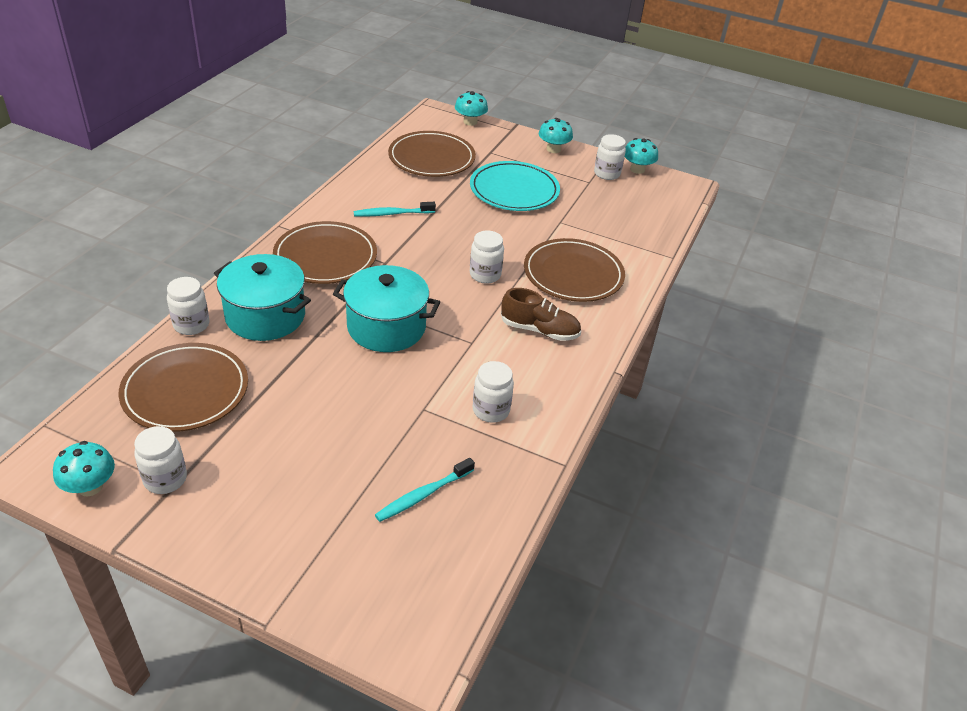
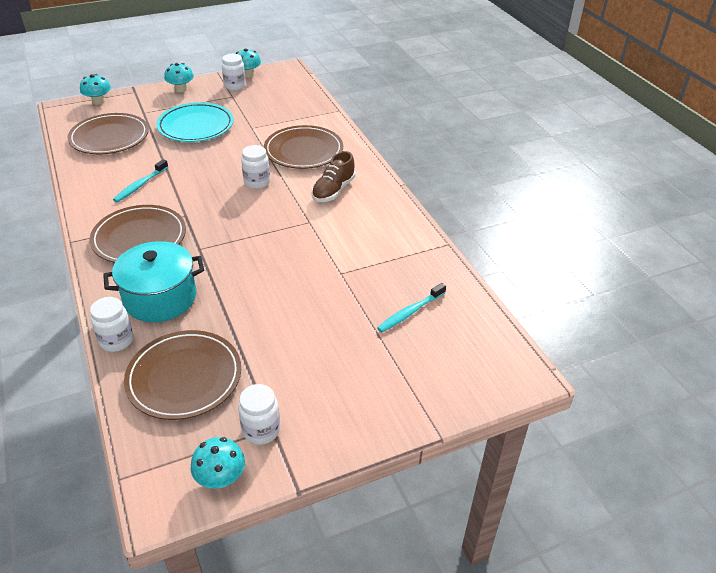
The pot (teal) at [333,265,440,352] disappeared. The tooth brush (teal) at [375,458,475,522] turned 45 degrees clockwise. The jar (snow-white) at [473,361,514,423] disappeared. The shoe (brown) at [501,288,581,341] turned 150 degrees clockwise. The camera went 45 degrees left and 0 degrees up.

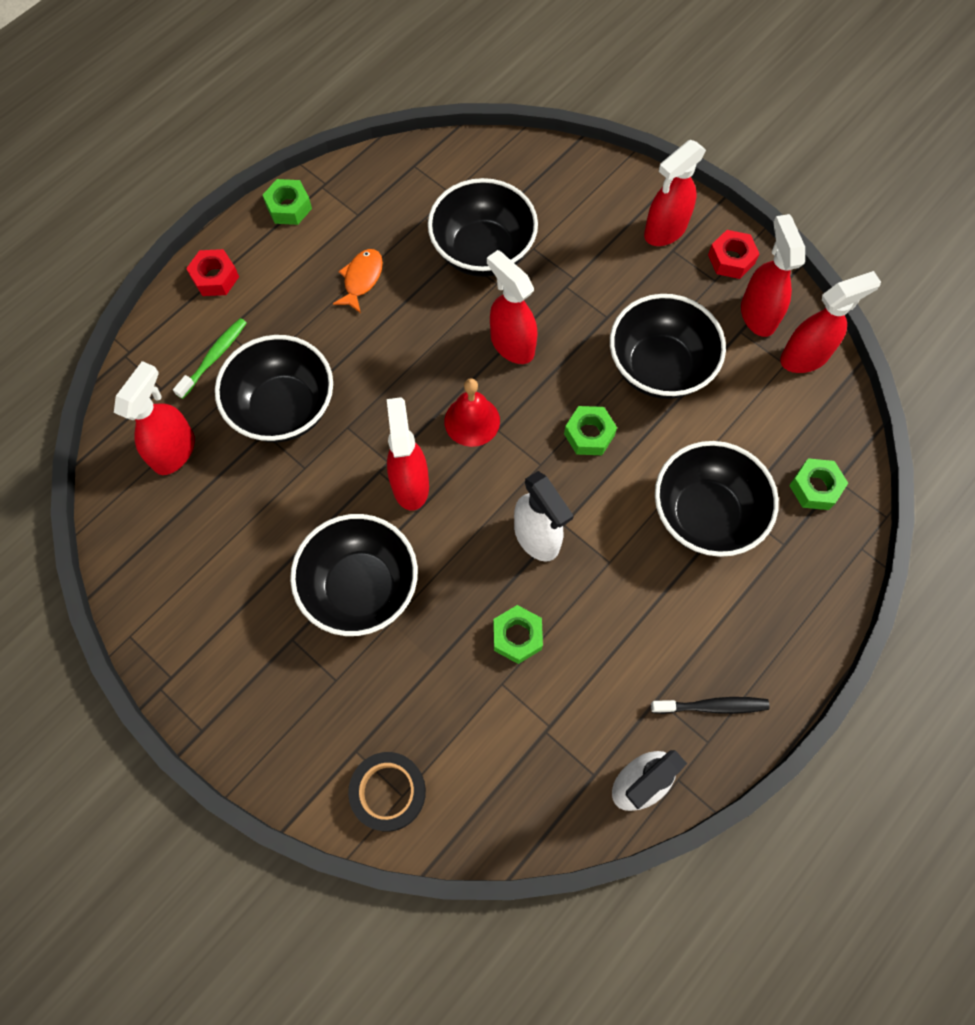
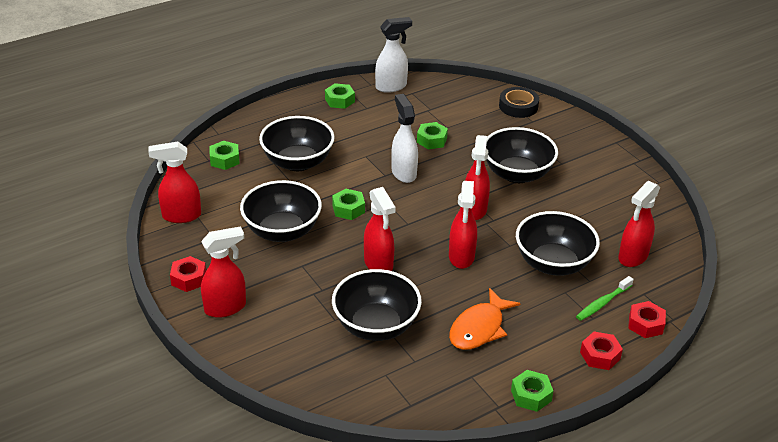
The fish (orange) at [333,249,383,313] changed to 1.54 times the size. The bell (red) at [444,378,500,447] disappeared. The tooth brush (black) at [651,697,769,714] was replaced by the hex nut (emerald) at [325,83,355,109]. The spray bottle (red) moved from [741,214,805,337] to [449,181,477,269]. The hex nut (red) at [628,301,666,338] appeared. The camera went 165 degrees left and 30 degrees down.

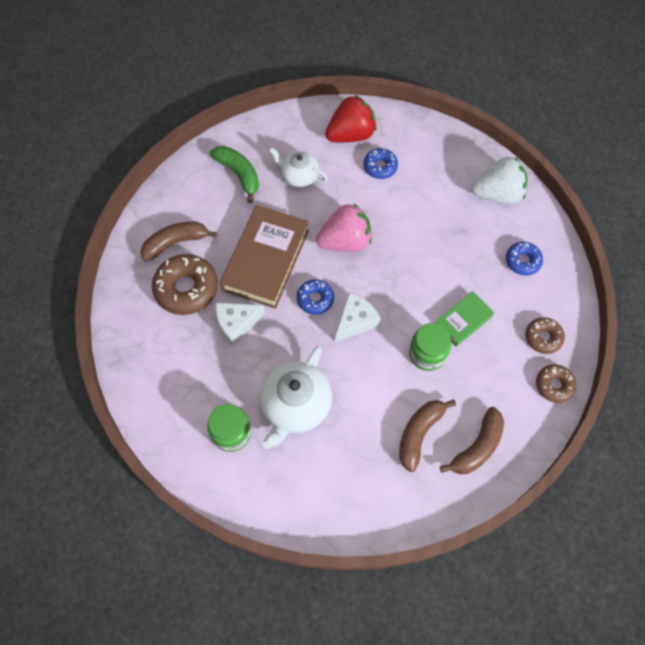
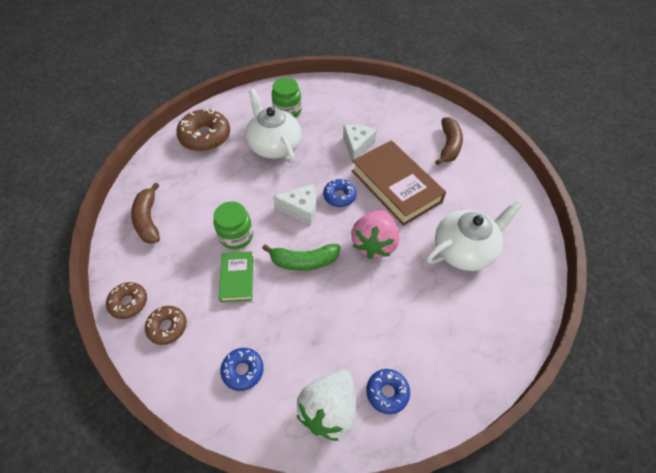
The glazed donut (brown) moved from [152,254,218,315] to [176,109,230,151]. The banana fruit (emerald) moved from [210,146,259,203] to [262,244,341,271]. The teapot (snow-white) at [269,147,328,187] changed to 1.62 times the size. The berry (red) at [325,95,377,142] disappeared. The cheese (snow-white) at [335,292,381,342] turned 75 degrees counterclockwise. The glazed donut (royal blue) moved from [363,148,398,179] to [366,369,410,414]. The banana fruit (brown) at [399,400,456,472] disappeared. The camera went 125 degrees right and 10 degrees down.

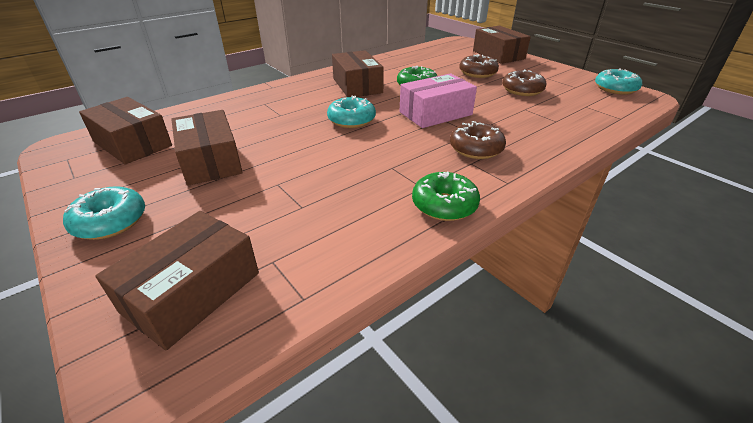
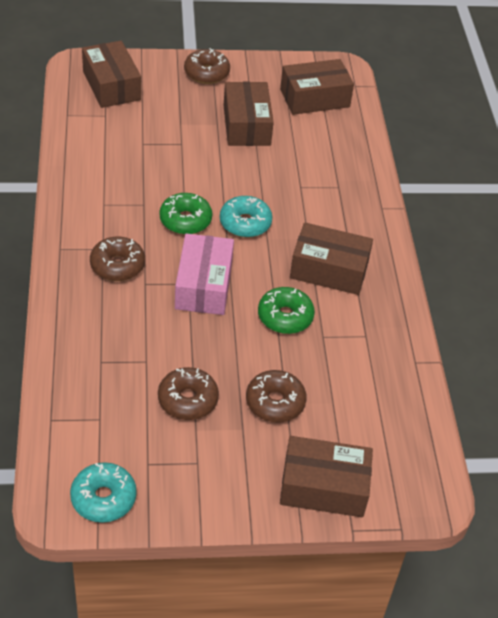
The glazed donut (teal) at [63,186,145,240] became the glazed donut (brown) at [184,48,230,84]. The parcel (brown) at [171,110,243,186] turned 75 degrees clockwise. The glazed donut (emerald) moved from [412,172,480,221] to [159,193,212,235]. The camera went 120 degrees right and 10 degrees up.

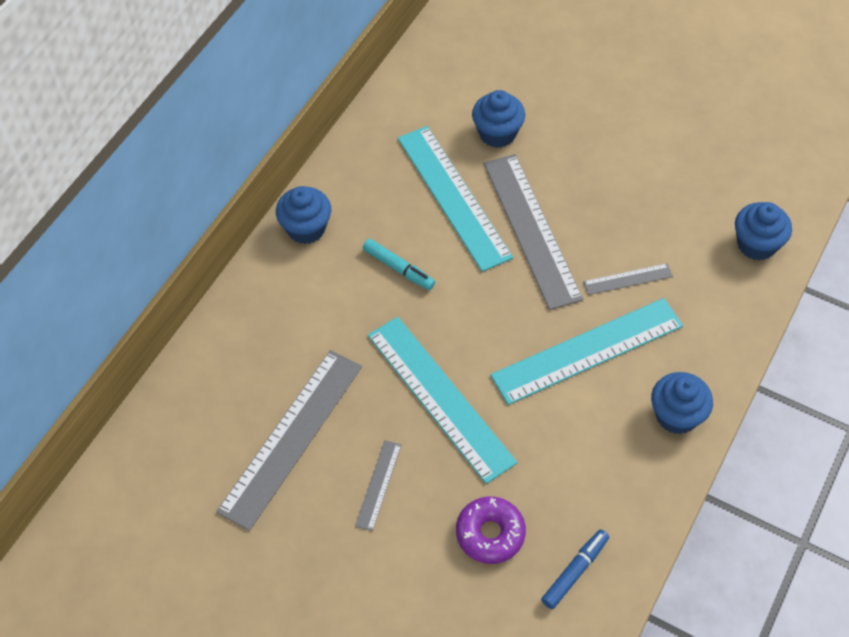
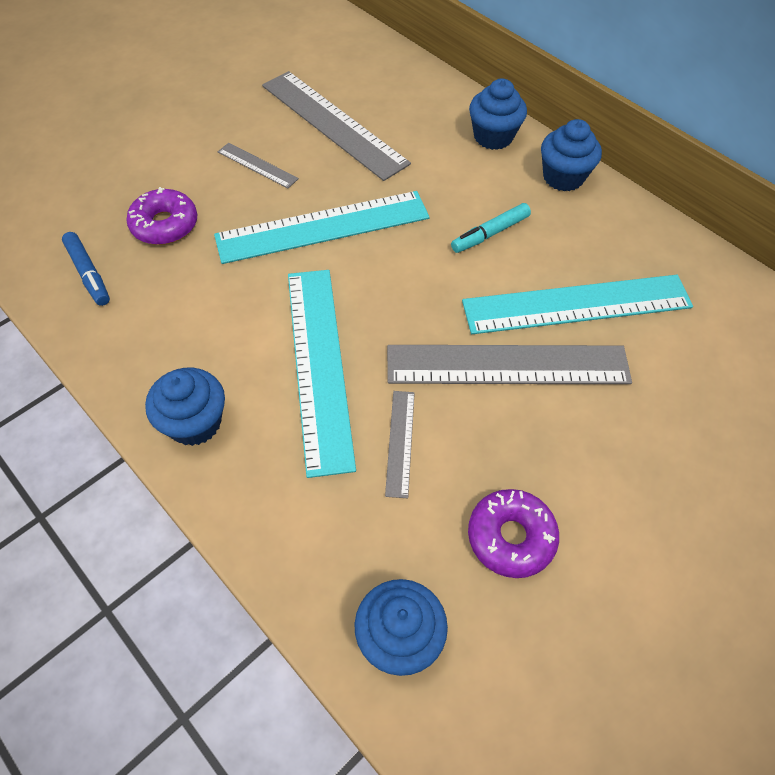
The muffin (royal blue) moved from [472,90,525,148] to [469,79,527,150]. The glazed donut (royal purple) at [468,489,559,578] appeared. The camera went 105 degrees right and 0 degrees up.

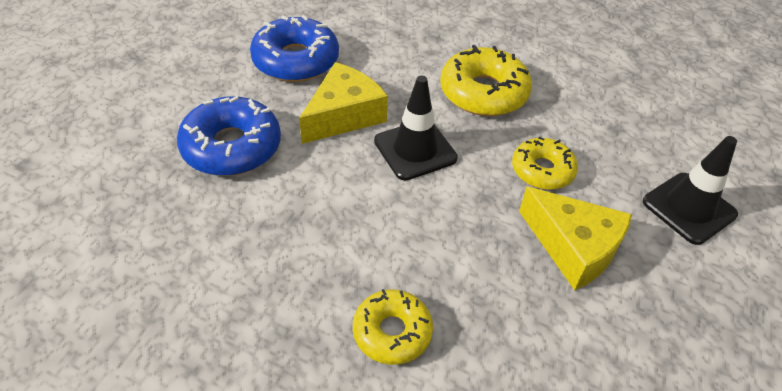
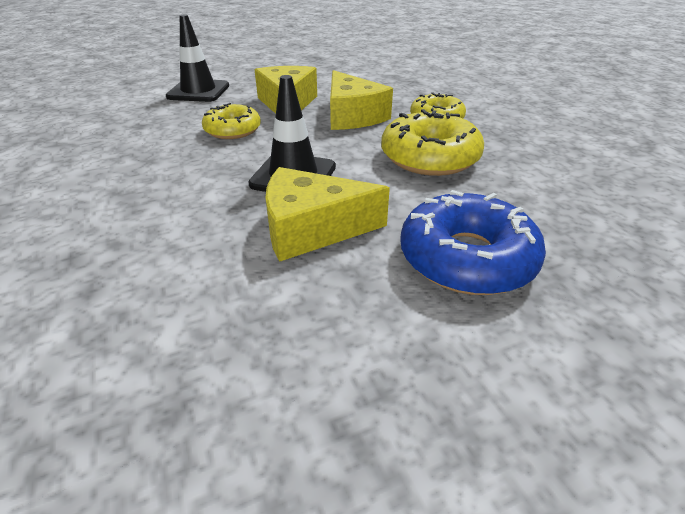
The glazed donut (royal blue) at [250,15,339,82] disappeared. The glazed donut (bright yellow) moved from [440,45,532,116] to [381,109,484,176]. The cheese (bright yellow) at [330,70,393,130] appeared. The camera went 135 degrees left and 10 degrees down.

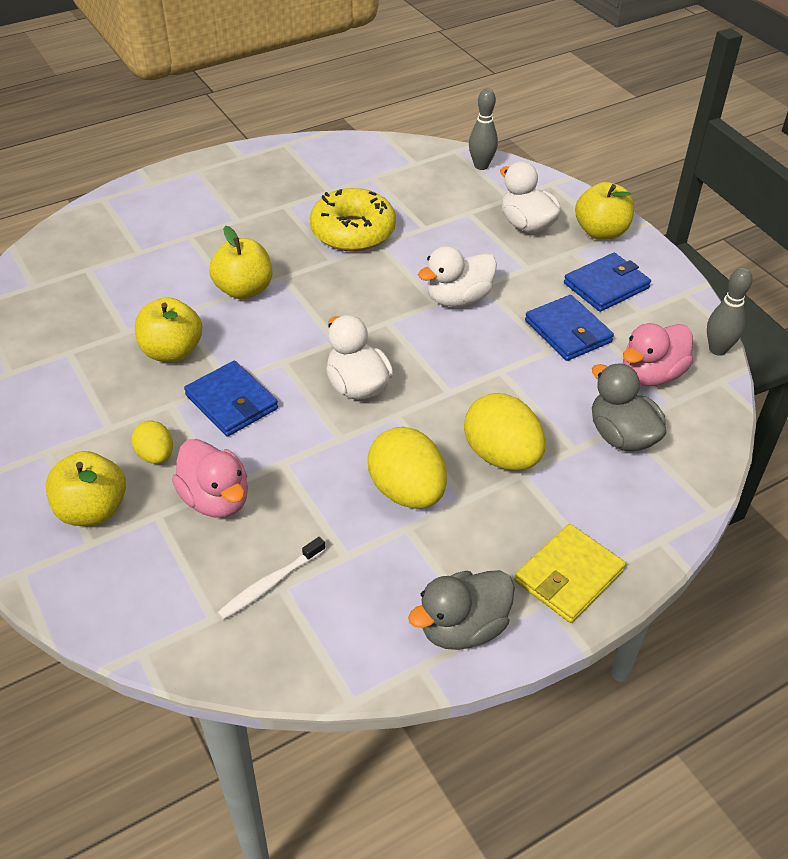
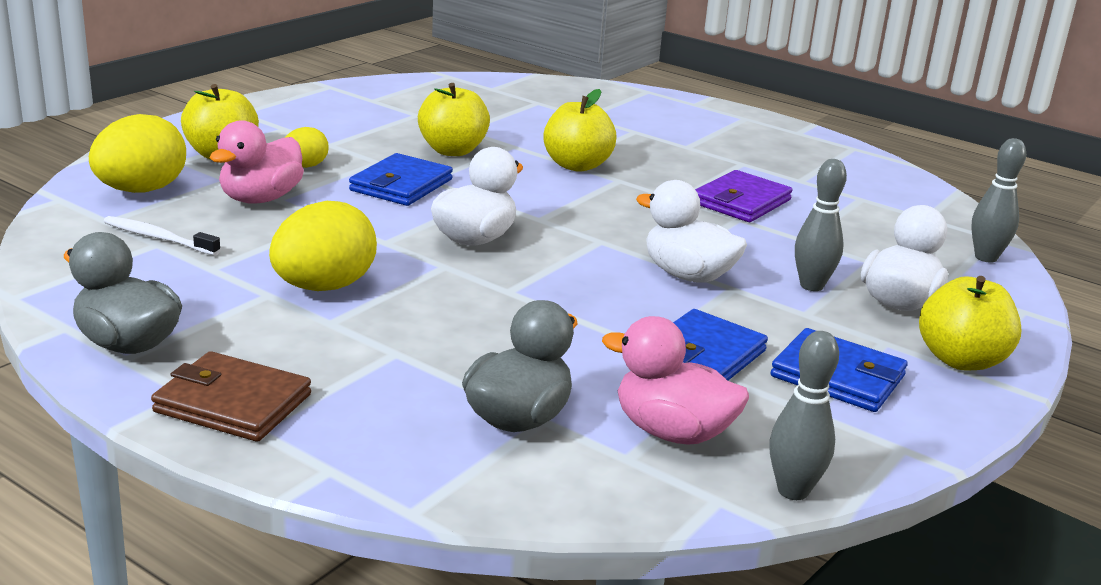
The glazed donut (bright yellow) at [310,188,396,251] was replaced by the billfold (royal purple) at [695,170,793,222]. The egg (bright yellow) moved from [464,393,545,470] to [89,114,186,193]. The billfold (bright yellow) at [515,524,626,623] became the billfold (brown) at [151,351,311,442]. The skittle (gray) at [795,159,847,291] appeared. The camera went 65 degrees right and 20 degrees down.

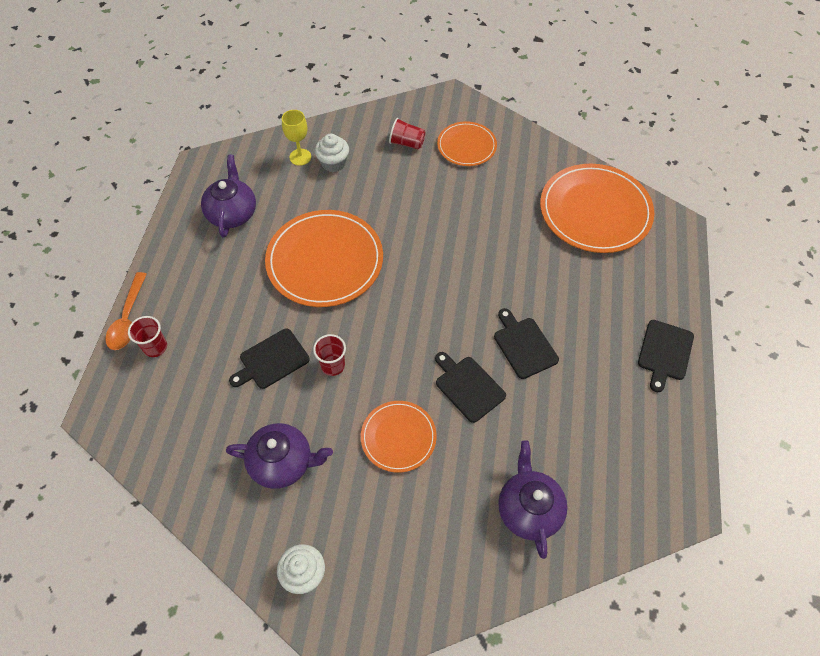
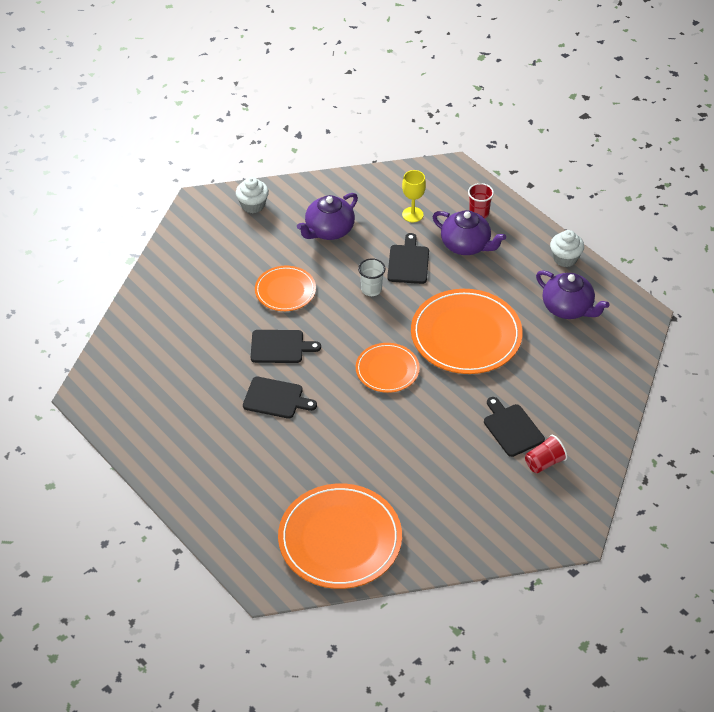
The spoon (orange) at [105,272,147,350] disappeared. The goblet (bright yellow) moved from [282,110,311,166] to [402,170,426,222]. The tumbler (red) at [313,334,346,376] became the tumbler (snow-white) at [358,258,385,296]. The muffin (snow-white) moved from [315,134,349,172] to [550,230,584,267]. The dinner plate (orange) moved from [437,121,497,166] to [356,343,420,393]. The teapot (royal purple) moved from [498,440,568,559] to [432,210,506,255]. The chopping board (black) moved from [638,320,694,392] to [484,397,545,457]. The camera went 130 degrees right and 10 degrees down.

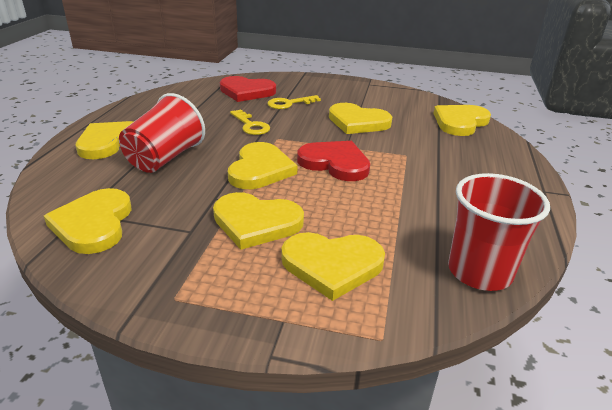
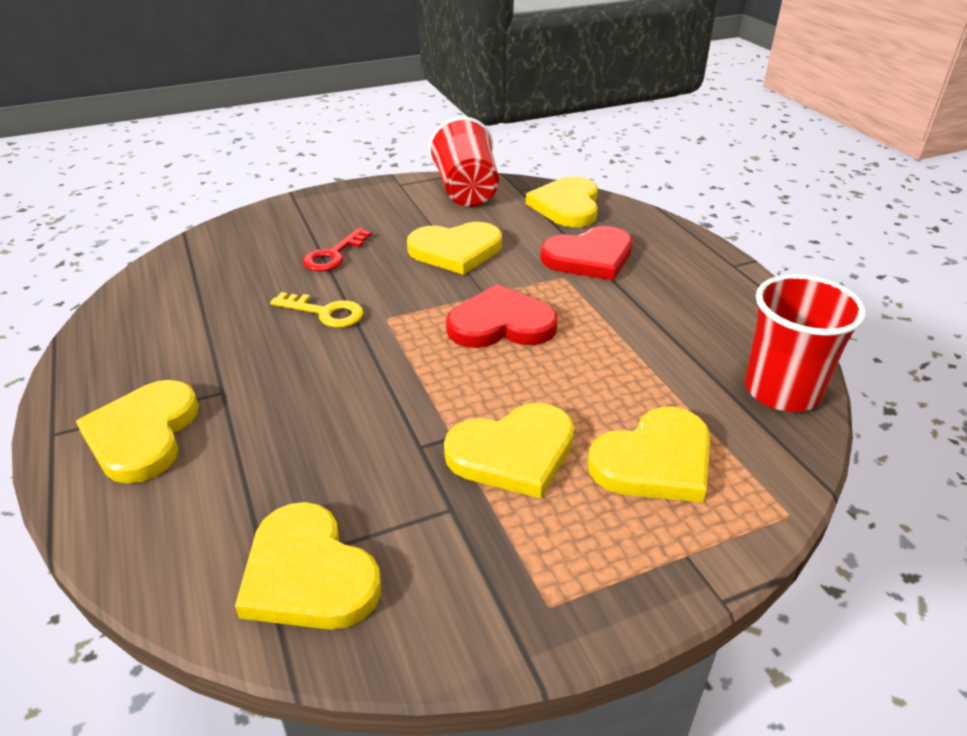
The tumbler (red) moved from [119,93,205,173] to [429,117,499,207]. The heart shape (red) moved from [220,76,276,102] to [540,226,633,280]. The heart shape (bright yellow) at [228,142,297,189] disappeared. The latchkey (bright yellow) at [267,95,321,109] became the latchkey (red) at [303,228,372,272]. The camera went 35 degrees left and 5 degrees up.

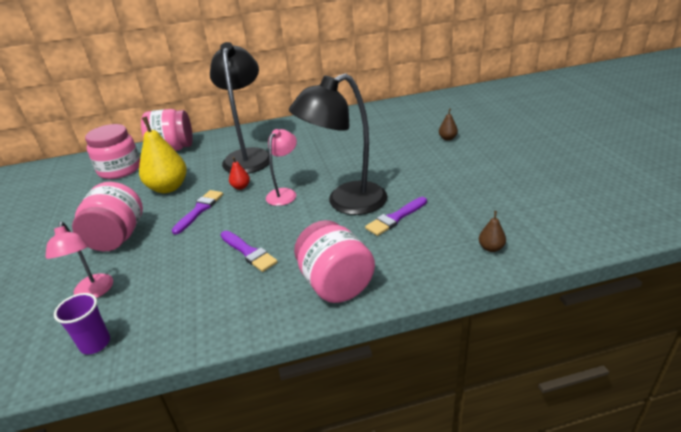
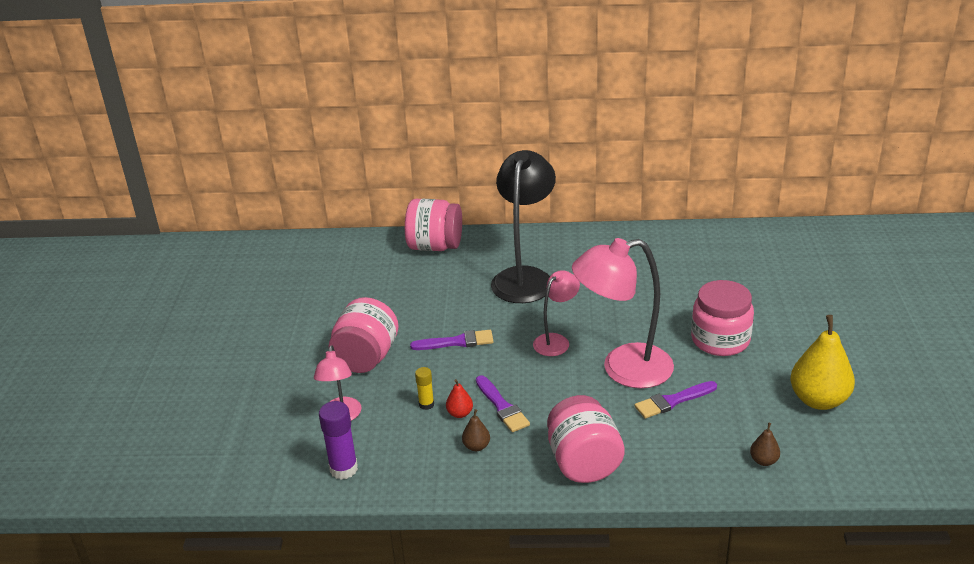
The tumbler (royal purple) at [54,293,110,354] was replaced by the glue stick (royal purple) at [319,401,358,479]. The jar (rosy) moved from [85,124,140,179] to [691,280,754,356]. The pear (bright yellow) moved from [139,116,187,193] to [790,315,855,410]. The paintbrush (royal purple) at [172,190,223,235] turned 45 degrees clockwise. The pear (red) moved from [229,157,250,190] to [446,379,473,418]. The desk lamp (black) at [289,73,387,215] became the desk lamp (rosy) at [572,238,674,388]. The pear (brown) moved from [439,108,458,140] to [462,409,490,451]. The glue stick (bright yellow) at [415,367,434,410] appeared. The camera went 15 degrees right and 0 degrees up.

